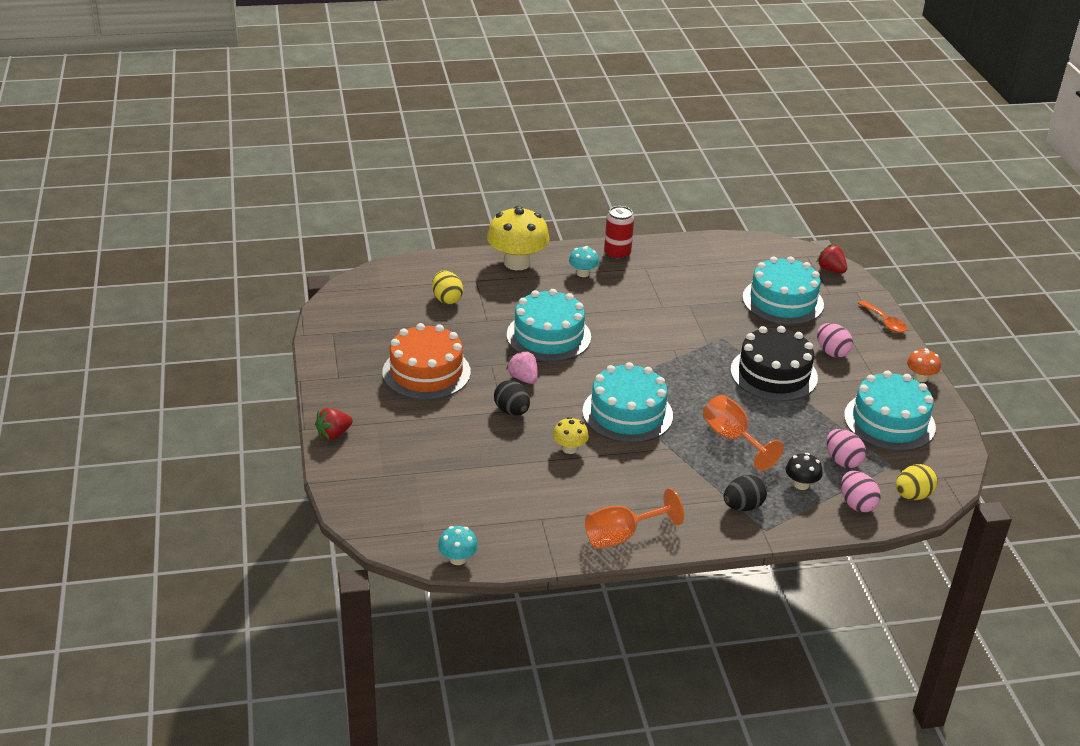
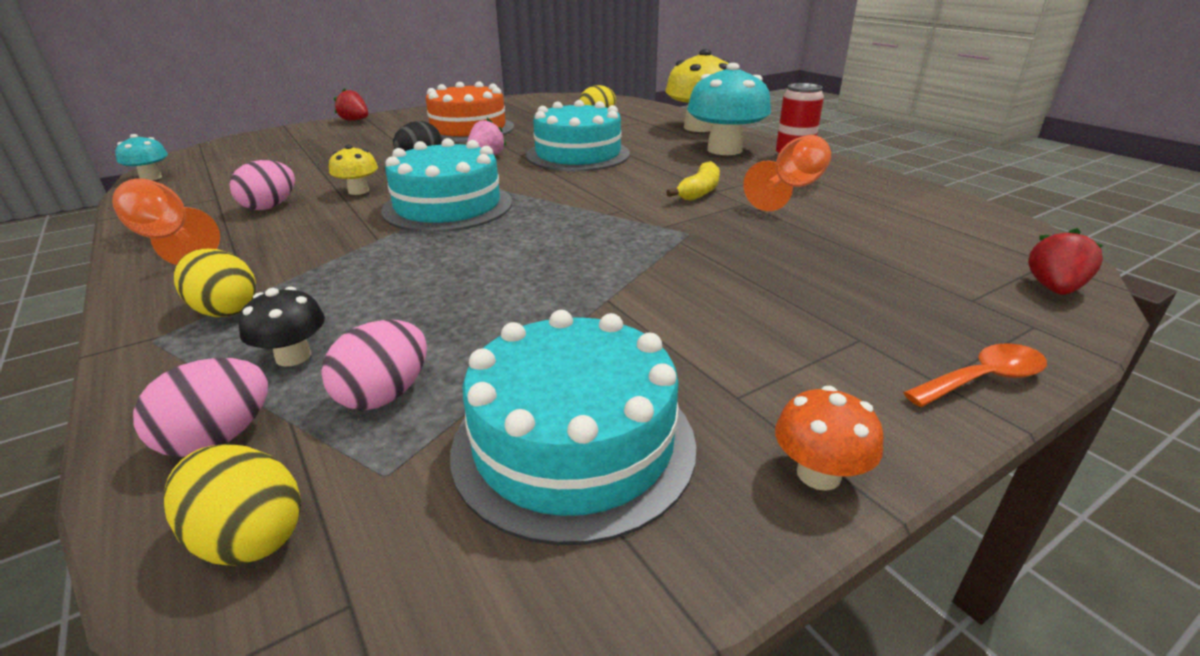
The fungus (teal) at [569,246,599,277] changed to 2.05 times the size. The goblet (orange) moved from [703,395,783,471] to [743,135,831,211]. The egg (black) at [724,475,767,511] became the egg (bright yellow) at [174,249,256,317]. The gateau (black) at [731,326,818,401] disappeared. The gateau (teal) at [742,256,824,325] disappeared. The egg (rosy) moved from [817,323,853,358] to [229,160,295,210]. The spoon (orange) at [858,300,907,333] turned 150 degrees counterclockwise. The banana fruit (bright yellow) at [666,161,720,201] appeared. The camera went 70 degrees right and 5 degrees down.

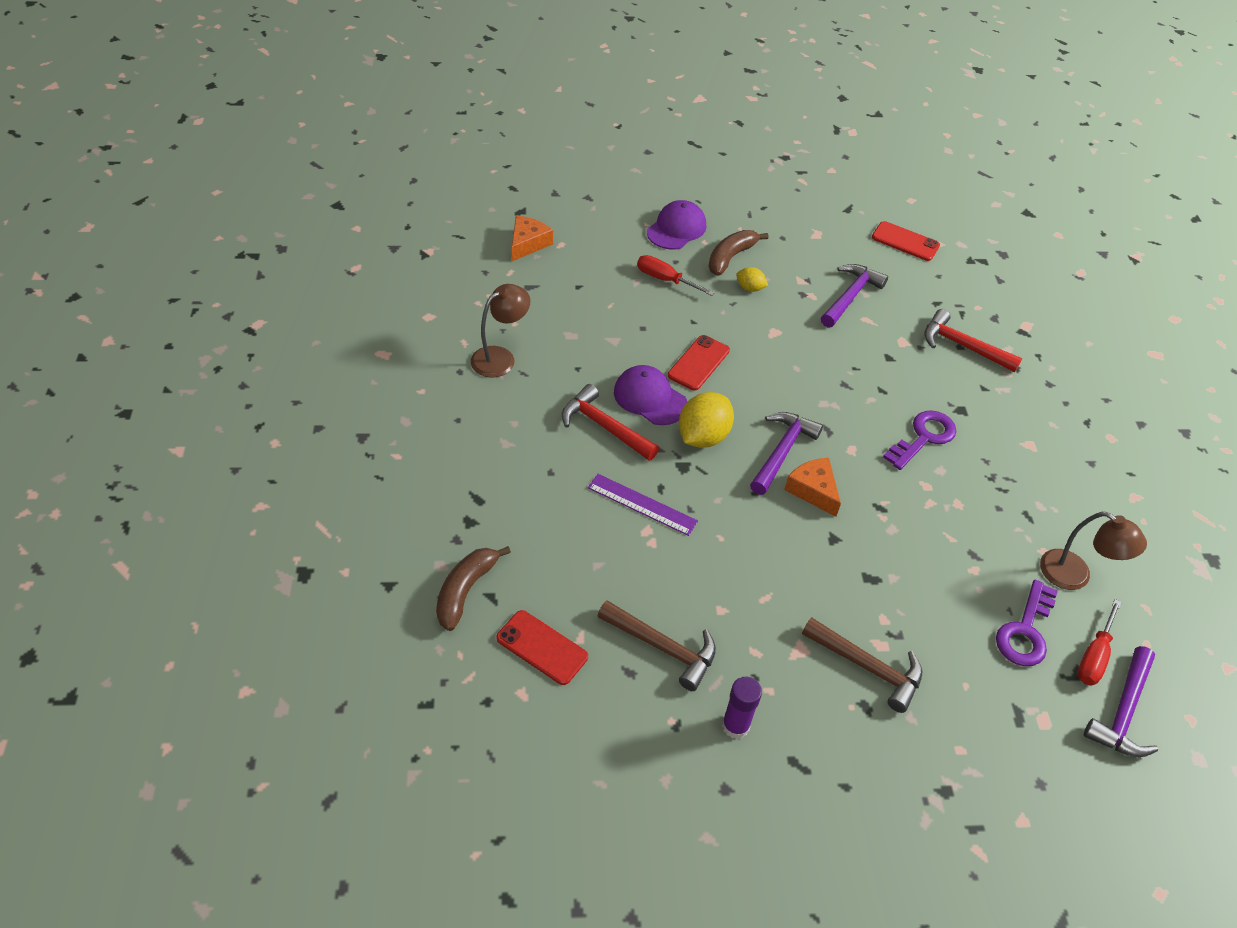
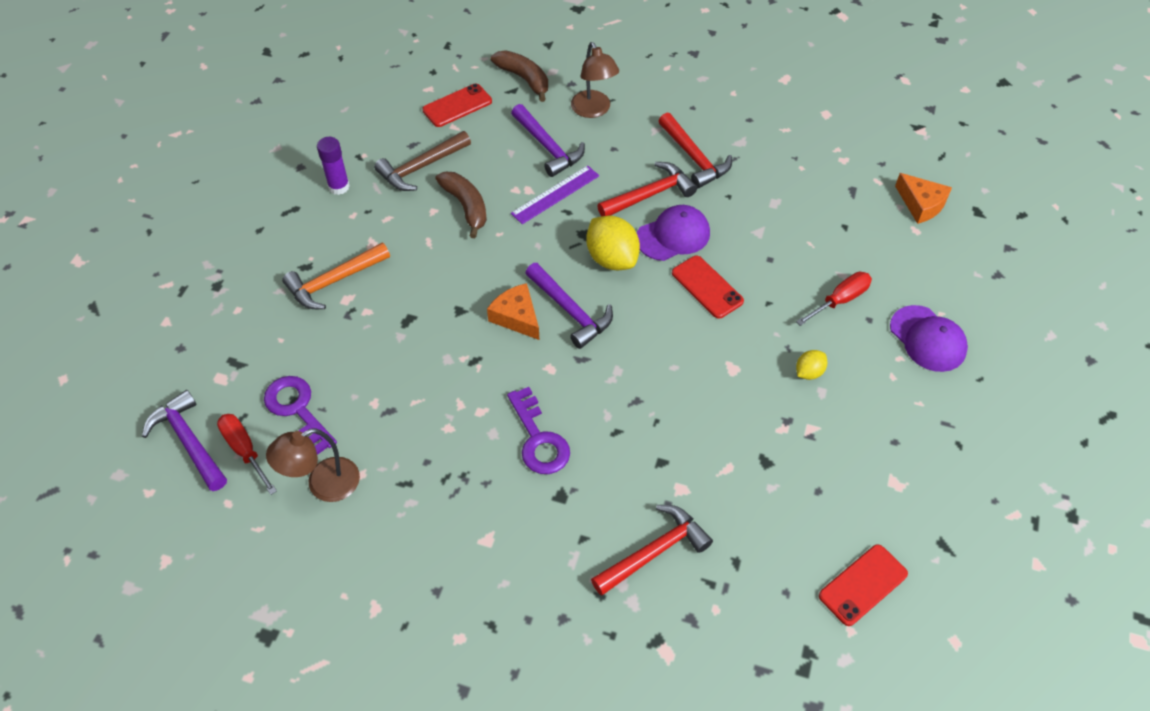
The desk lamp (brown) moved from [471,284,530,377] to [571,42,619,118]. The banana fruit (brown) moved from [708,230,769,276] to [435,172,487,238]. The cheese (orange) at [784,458,841,517] turned 120 degrees counterclockwise. The claw hammer (brown) at [802,617,922,713] became the claw hammer (orange) at [282,243,390,309]. The claw hammer (royal purple) moved from [821,264,888,328] to [511,104,585,177]. The claw hammer (red) at [658,113,732,188] appeared. The camera went 115 degrees right and 5 degrees up.

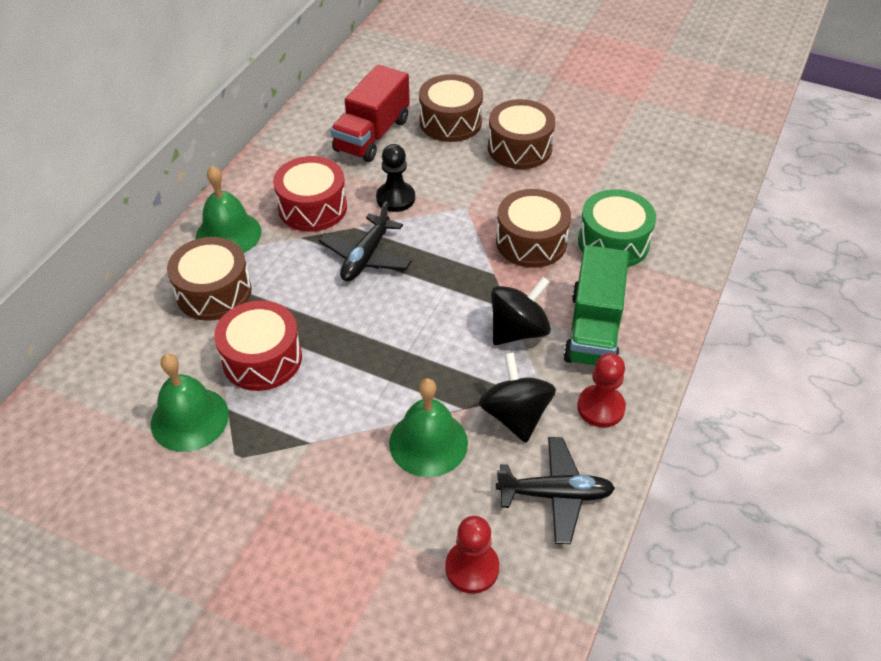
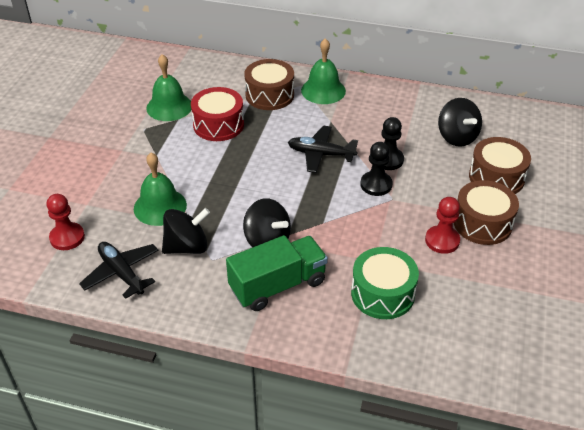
The snare drum (red) at [273,156,347,232] disappeared. The lorry (red) at [330,65,410,162] was replaced by the spinning top (black) at [438,98,482,147]. The snare drum (brown) at [496,189,571,268] disappeared. The plane (black) at [496,437,615,544] turned 150 degrees clockwise. The lorry (emerald) at [563,245,629,366] turned 150 degrees clockwise. The chess pawn (red) moved from [577,353,626,428] to [425,197,460,254]. The chess pawn (black) at [360,142,393,196] appeared. The camera went 80 degrees right and 5 degrees down.

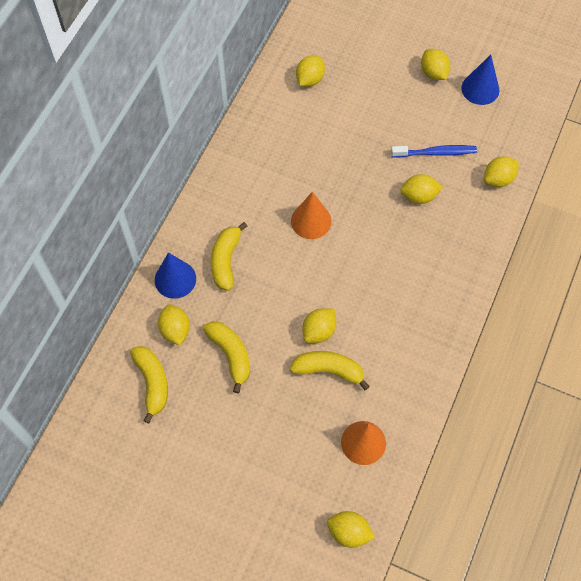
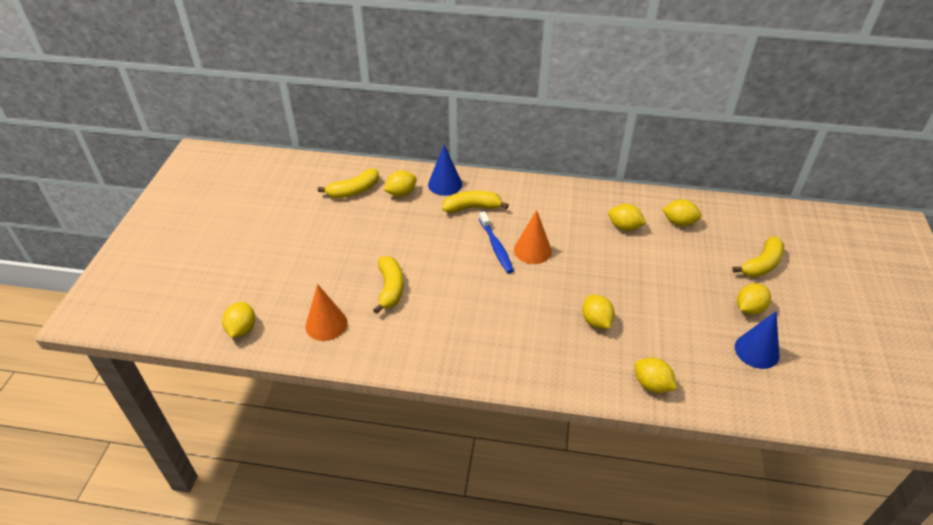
The banana fruit (bright yellow) moved from [203,321,250,393] to [732,236,784,277]. The lemon (bright yellow) moved from [302,308,336,343] to [608,204,646,231]. The tooth brush (royal blue) moved from [391,145,477,158] to [479,211,514,273]. The camera went 75 degrees right and 20 degrees down.

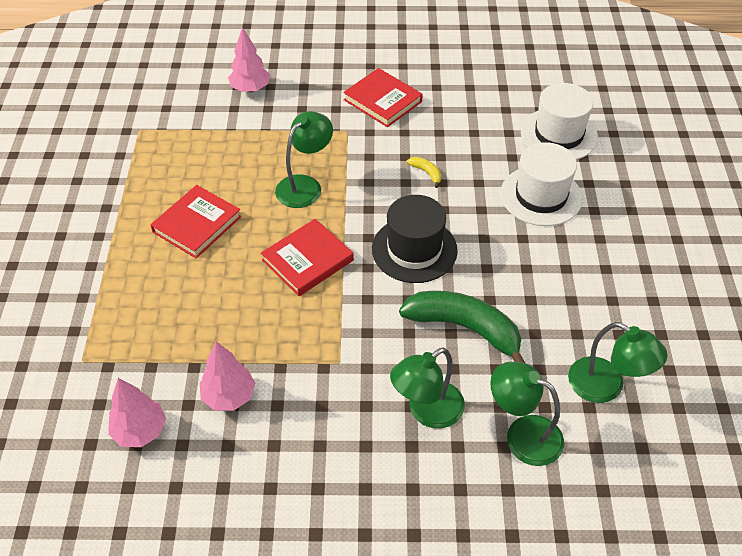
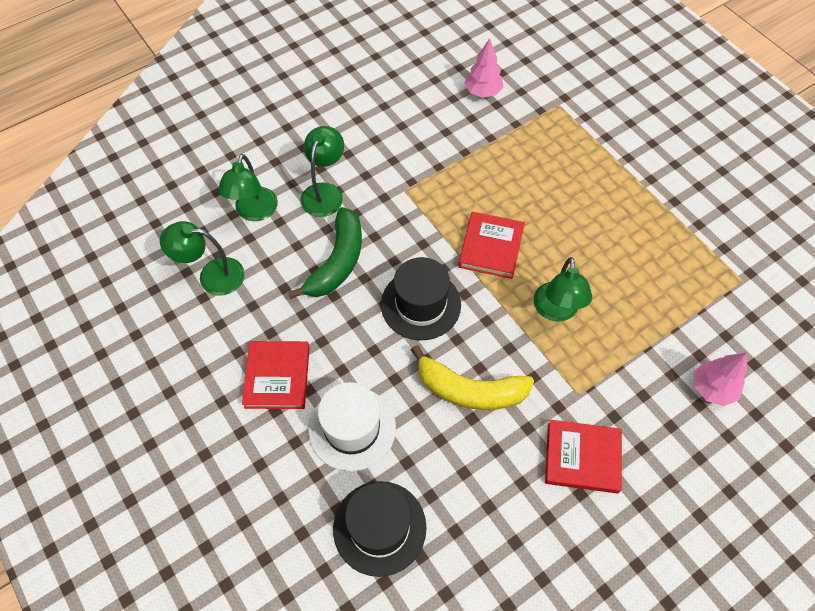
The hardback (red) moved from [151,185,241,258] to [242,341,310,409]. The tree (rosy) at [200,342,255,411] disappeared. The banana fruit (emerald) at [399,291,525,363] turned 60 degrees counterclockwise. The banana fruit (bright yellow) at [407,157,441,188] changed to 2.49 times the size. The desk lamp (emerald) at [490,362,564,466] turned 105 degrees clockwise. The hat (snow-white) at [521,83,598,160] became the hat (black) at [333,481,426,577]. The camera went 145 degrees right and 10 degrees up.

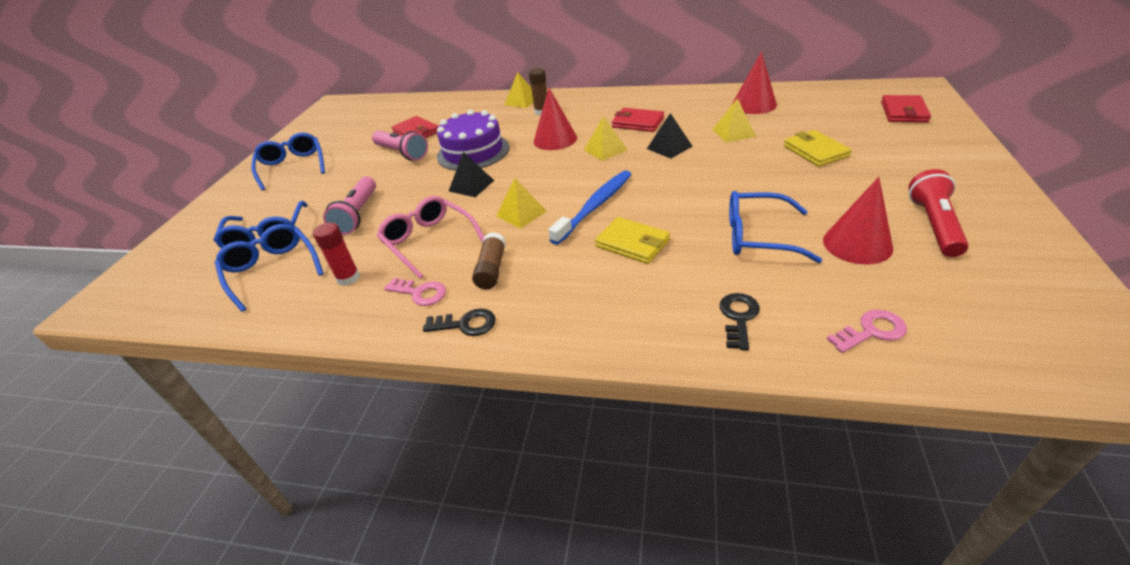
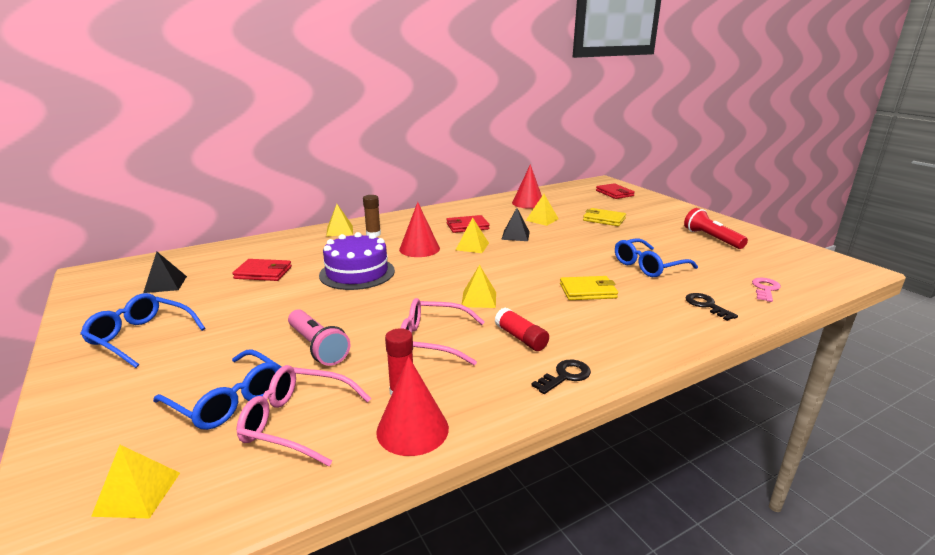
The spectacles (royal blue) at [215,224,324,312] became the spectacles (rosy) at [237,365,371,466]. The torch (rosy) at [372,131,428,161] disappeared. The latchkey (rosy) at [384,278,446,306] disappeared. The pyramid (black) moved from [449,152,494,197] to [143,252,187,293]. The glue stick (brown) at [472,232,506,289] became the glue stick (red) at [495,308,549,351]. The tooth brush (royal blue) at [548,170,632,245] disappeared. The cone shape (red) moved from [823,177,893,265] to [376,356,449,456]. The pyramid (bright yellow) at [91,445,180,519] appeared. The camera went 45 degrees left and 15 degrees down.

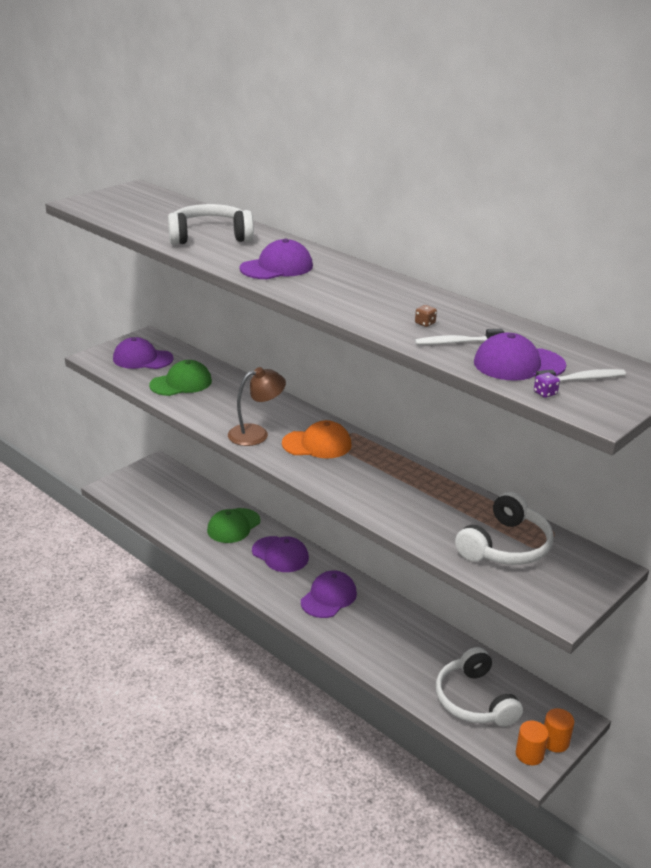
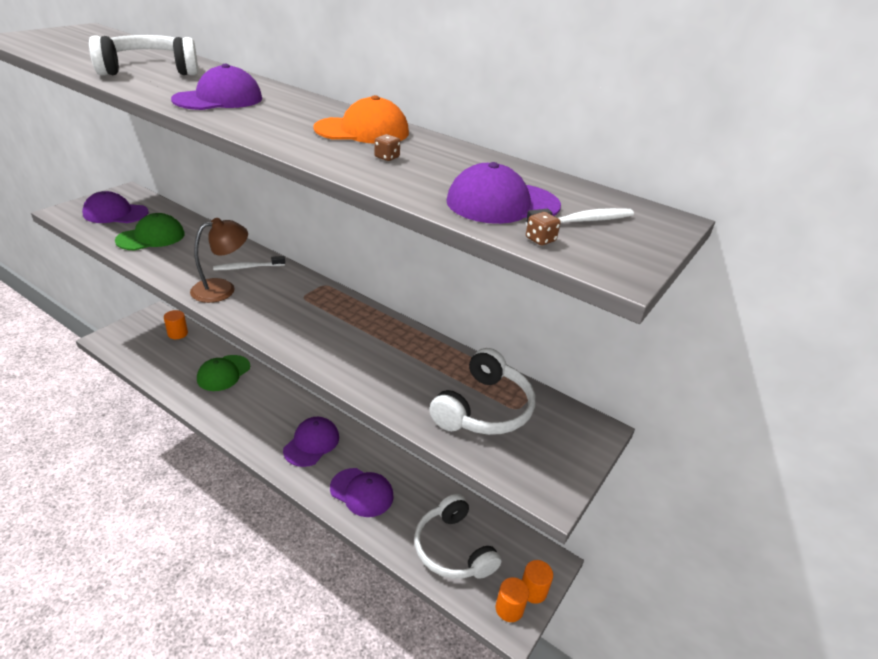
The baseball cap (royal purple) moved from [252,536,309,572] to [330,468,394,517]. The baseball cap (orange) moved from [282,420,352,458] to [313,95,409,144]. The tooth brush (snow-white) moved from [415,328,504,345] to [213,256,285,270]. The game die (royal purple) at [534,372,560,398] became the game die (brown) at [526,212,561,245]. The cylinder (orange) at [164,310,188,339] appeared. The camera went 10 degrees left and 5 degrees up.

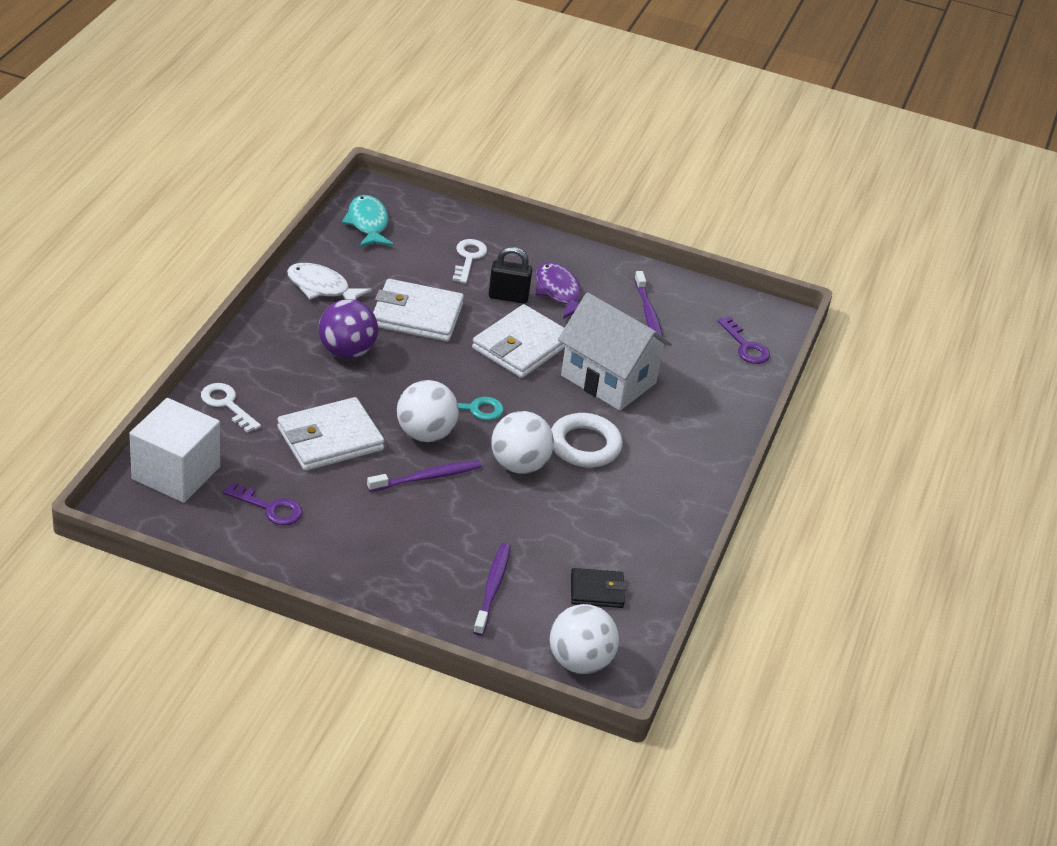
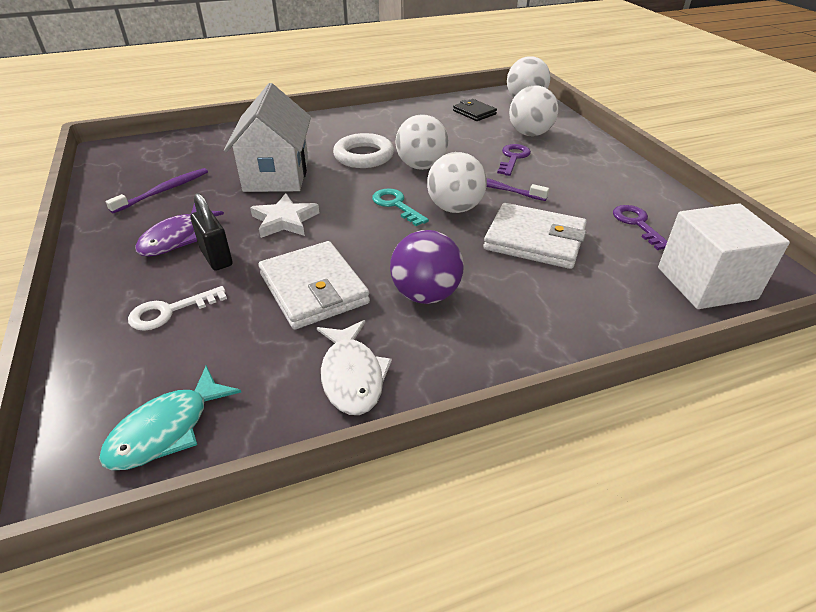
The latchkey (snow-white) at [201,383,261,433] disappeared. The billfold (snow-white) at [472,304,565,378] was replaced by the star (snow-white) at [250,193,319,238]. The tooth brush (royal purple) at [473,543,511,636] was replaced by the sphere (snow-white) at [509,86,558,136]. The latchkey (royal purple) moved from [717,317,770,364] to [497,144,531,176]. The camera went 125 degrees left and 0 degrees up.

